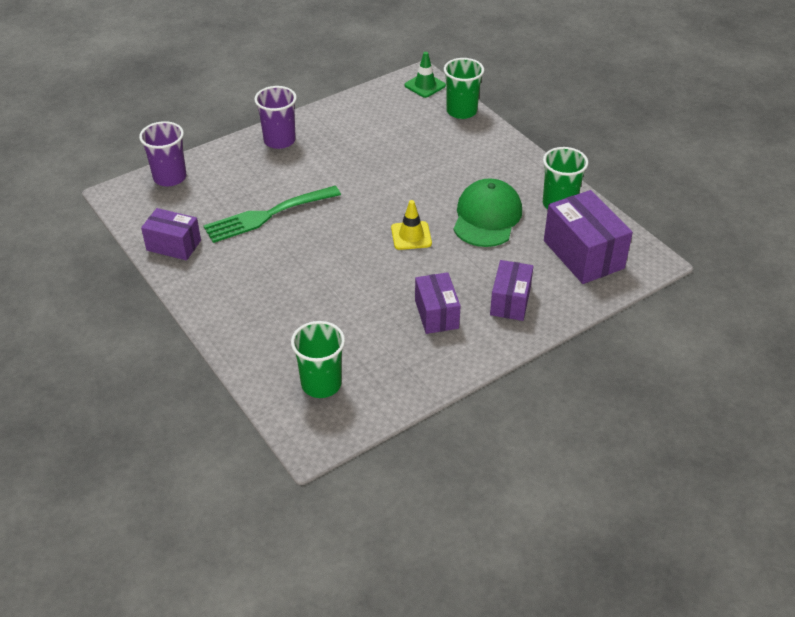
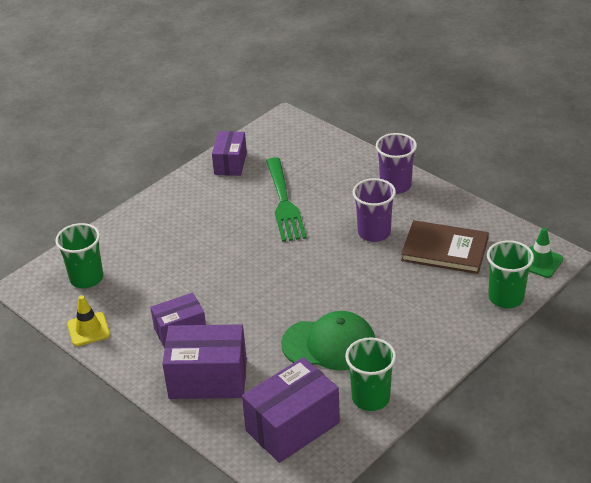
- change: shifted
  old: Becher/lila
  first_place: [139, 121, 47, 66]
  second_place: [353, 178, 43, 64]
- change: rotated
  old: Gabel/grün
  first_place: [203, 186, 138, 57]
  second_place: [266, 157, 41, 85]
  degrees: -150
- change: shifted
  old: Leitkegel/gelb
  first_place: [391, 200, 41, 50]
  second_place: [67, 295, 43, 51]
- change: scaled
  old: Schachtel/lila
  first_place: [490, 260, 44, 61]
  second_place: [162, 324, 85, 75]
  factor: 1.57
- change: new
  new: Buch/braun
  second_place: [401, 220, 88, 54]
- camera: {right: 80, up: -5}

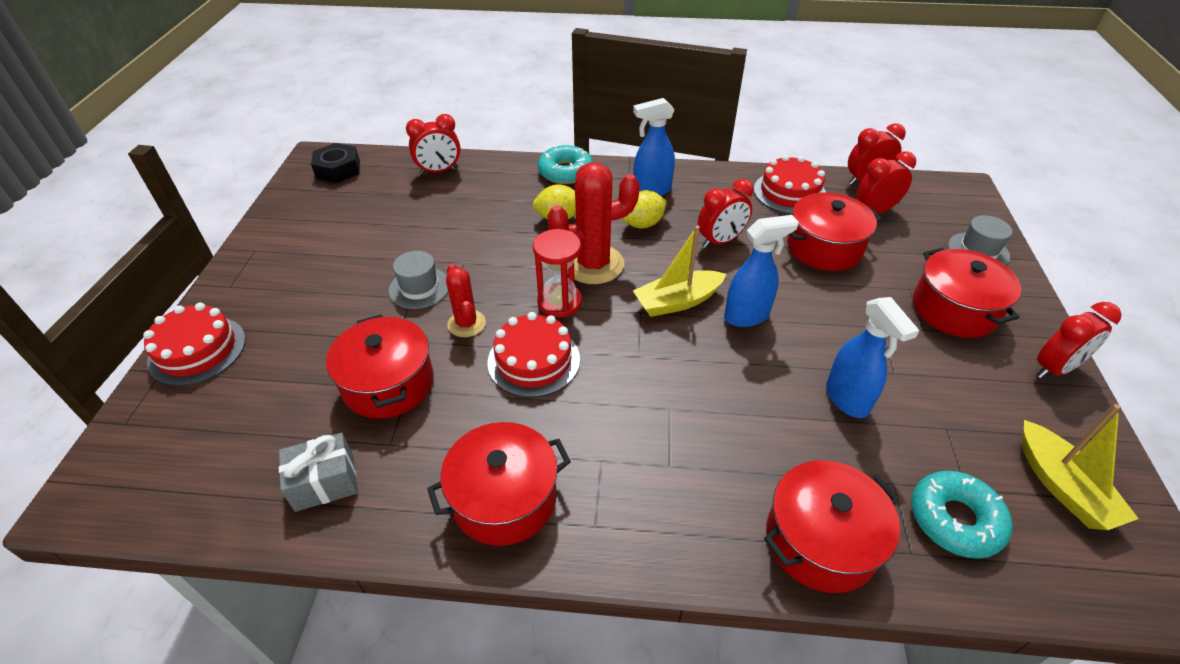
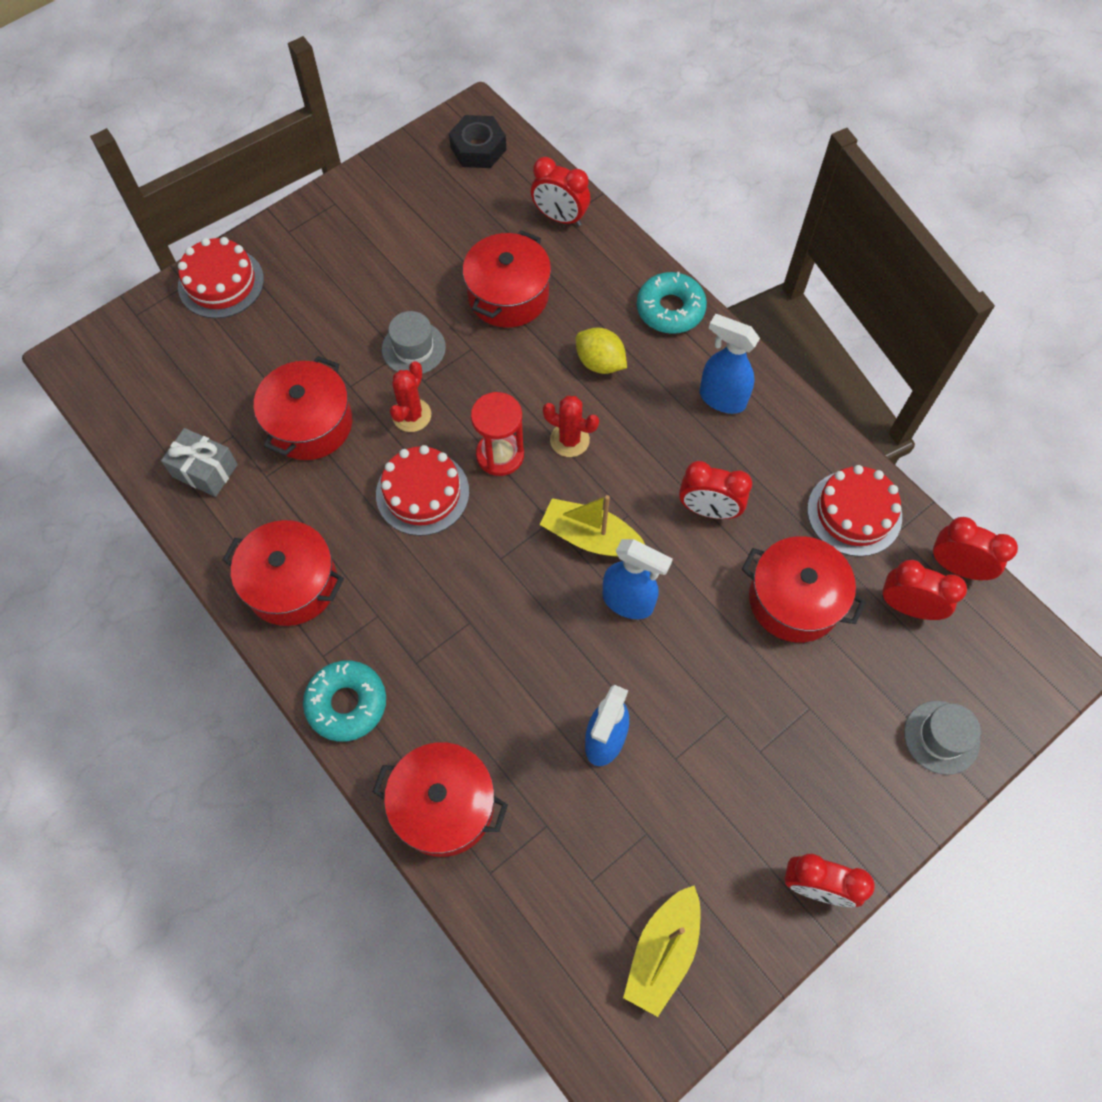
- change: scaled
  old: Kaktus/rot
  first_place: [547, 162, 93, 122]
  second_place: [543, 396, 56, 61]
  factor: 0.57
- change: gone
  old: Zitrone/gelb
  first_place: [622, 190, 45, 38]
- change: shifted
  old: Donut/türkis
  first_place: [912, 471, 100, 88]
  second_place: [303, 660, 83, 82]
- change: shifted
  old: Kochtopf/rot
  first_place: [913, 248, 108, 90]
  second_place: [462, 230, 89, 98]
- camera: {right: 45, up: 20}

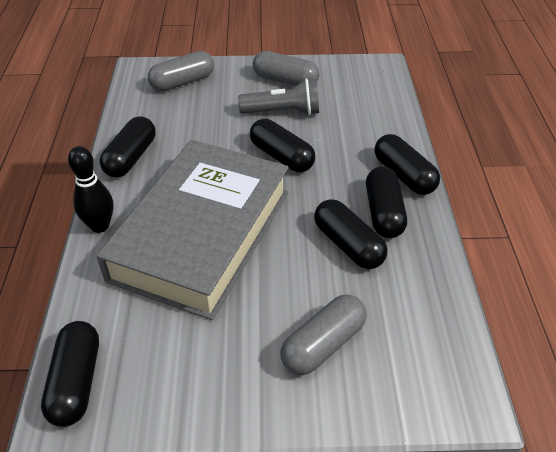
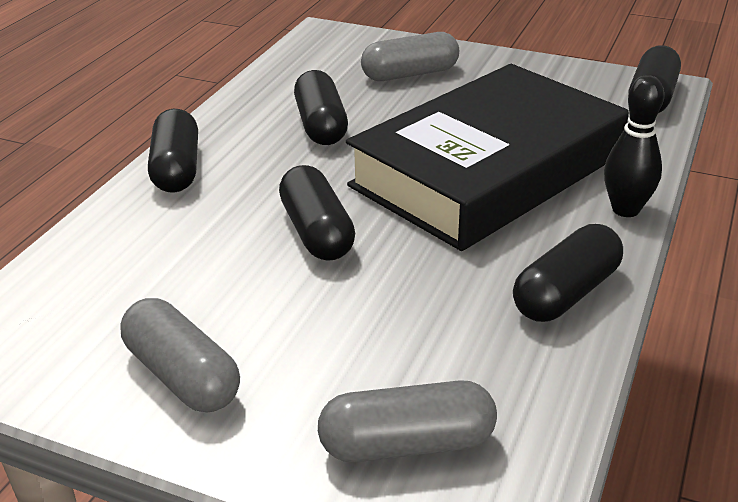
- change: repainted
  old: Buch/grau
  new: Buch/schwarz
  first_place: [97, 140, 192, 180]
  second_place: [346, 64, 283, 187]
- change: gone
  old: Taschenlampe/grau
  first_place: [238, 78, 81, 38]
- change: gone
  old: Kapsel/schwarz
  first_place: [366, 166, 41, 72]
- camera: {right: -155, up: -10}

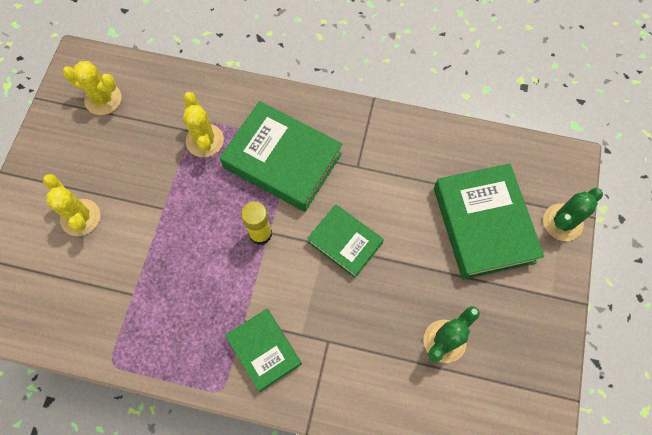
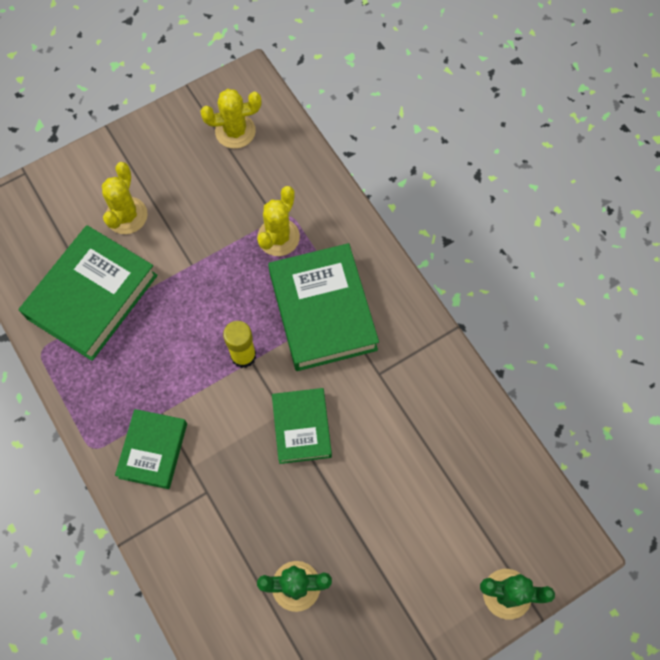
- change: rotated
  old: Kaktus/gelb
  first_place: [63, 61, 59, 54]
  second_place: [200, 89, 61, 60]
  degrees: -75
- change: shifted
  old: Buch/grün
  first_place: [434, 164, 110, 116]
  second_place: [19, 225, 139, 136]
- camera: {right: 45, up: 0}

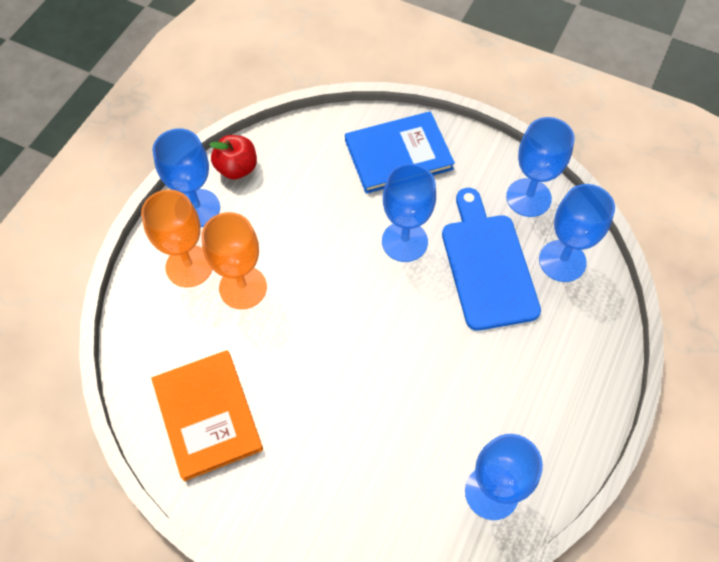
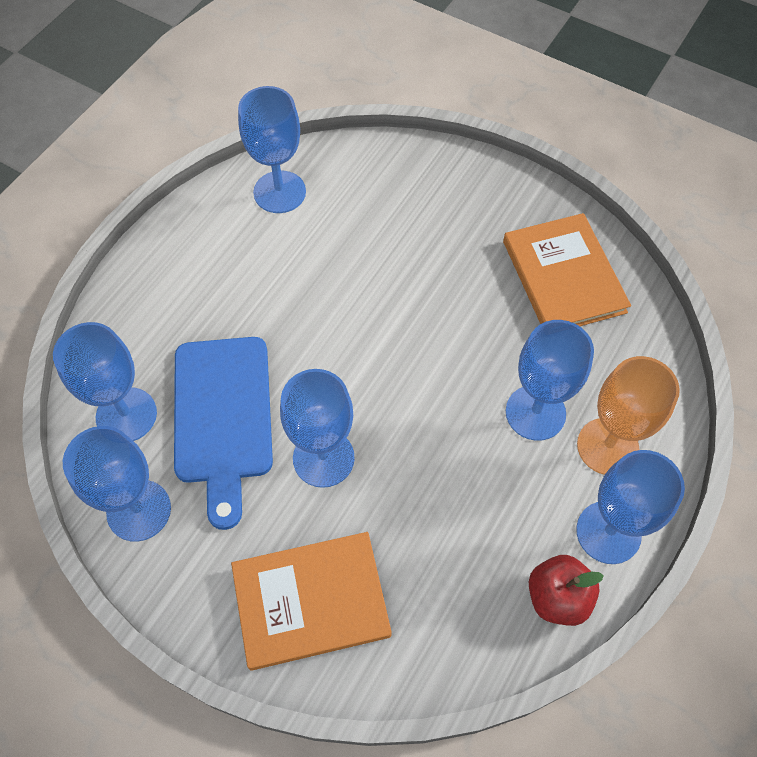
- change: repainted
  old: Kelch/orange
  new: Kelch/blau
  first_place: [202, 212, 65, 97]
  second_place: [506, 320, 88, 121]
- change: repainted
  old: Buch/blau
  new: Buch/orange
  first_place: [345, 111, 110, 83]
  second_place: [231, 532, 161, 138]
- camera: {right: -175, up: 0}

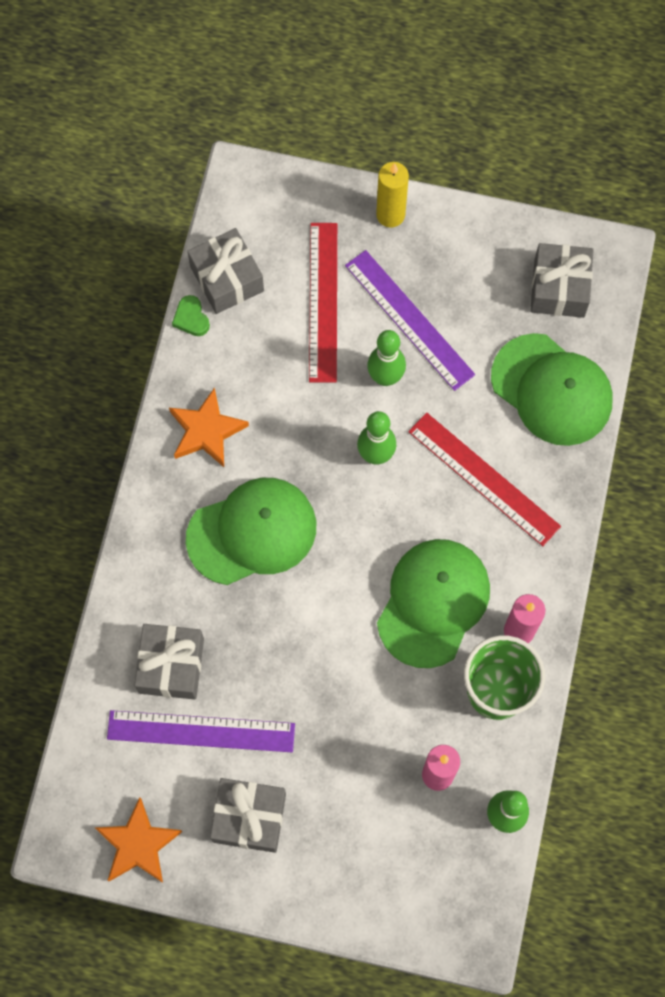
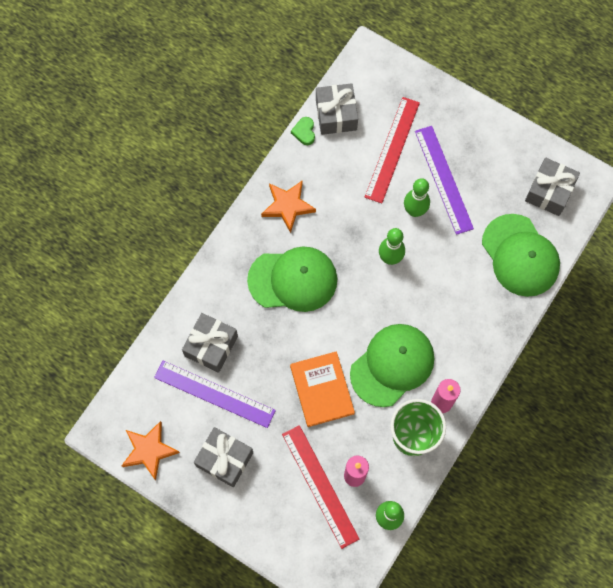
- change: gone
  old: Kerze/gelb
  first_place: [376, 162, 33, 66]
- change: shifted
  old: Lineal/rot
  first_place: [408, 412, 153, 134]
  second_place: [282, 425, 77, 124]
- change: new
  new: Buch/orange
  second_place: [290, 351, 65, 76]
- camera: {right: 20, up: 0}

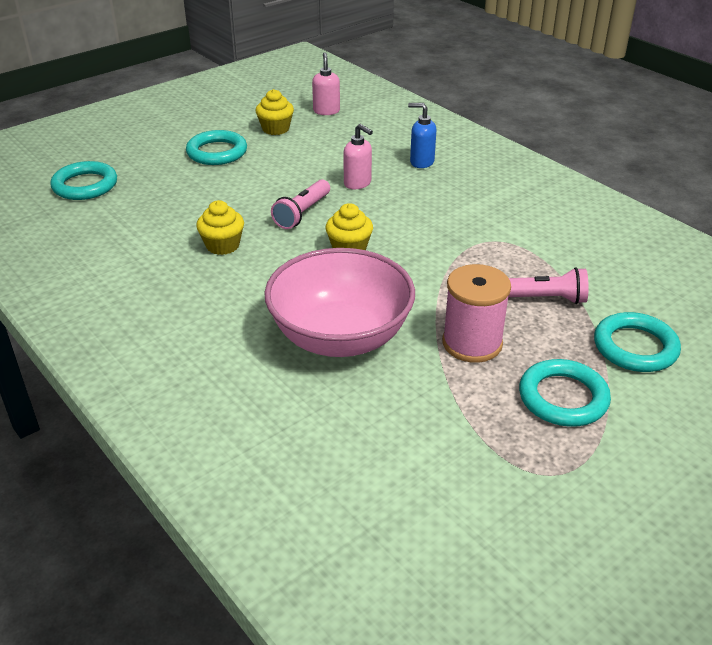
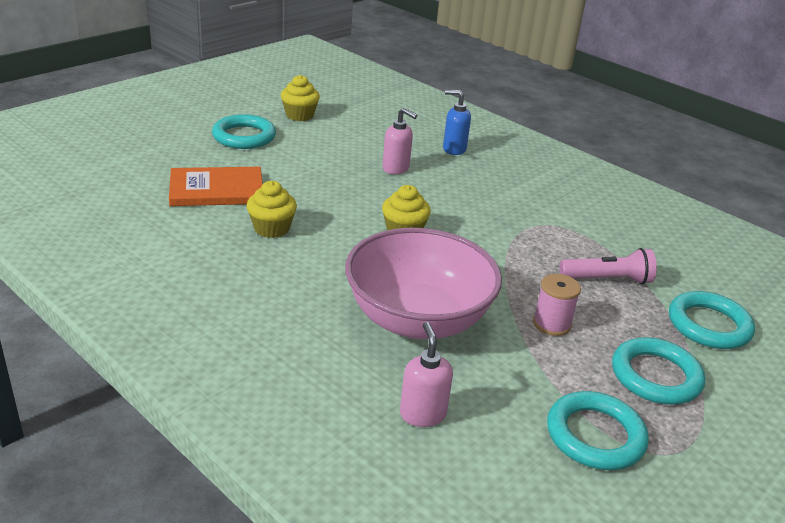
- change: shifted
  old: Ring/türkis
  first_place: [50, 161, 67, 39]
  second_place: [547, 391, 102, 79]
- change: gone
  old: Taschenlampe/rosa
  first_place: [271, 179, 59, 50]
- change: shifted
  old: Seifenspender/rosa
  first_place: [312, 52, 28, 63]
  second_place: [400, 322, 53, 105]
- change: scaled
  old: Garnrolle/rosa
  first_place: [442, 264, 69, 99]
  second_place: [533, 274, 48, 62]
  factor: 0.63
- change: new
  new: Buch/orange
  second_place: [169, 167, 94, 39]
- camera: {right: -10, up: -5}

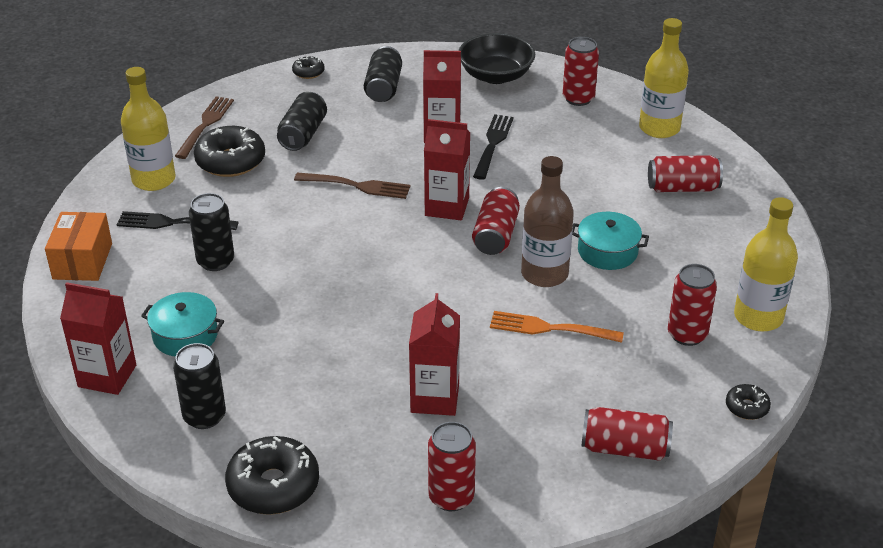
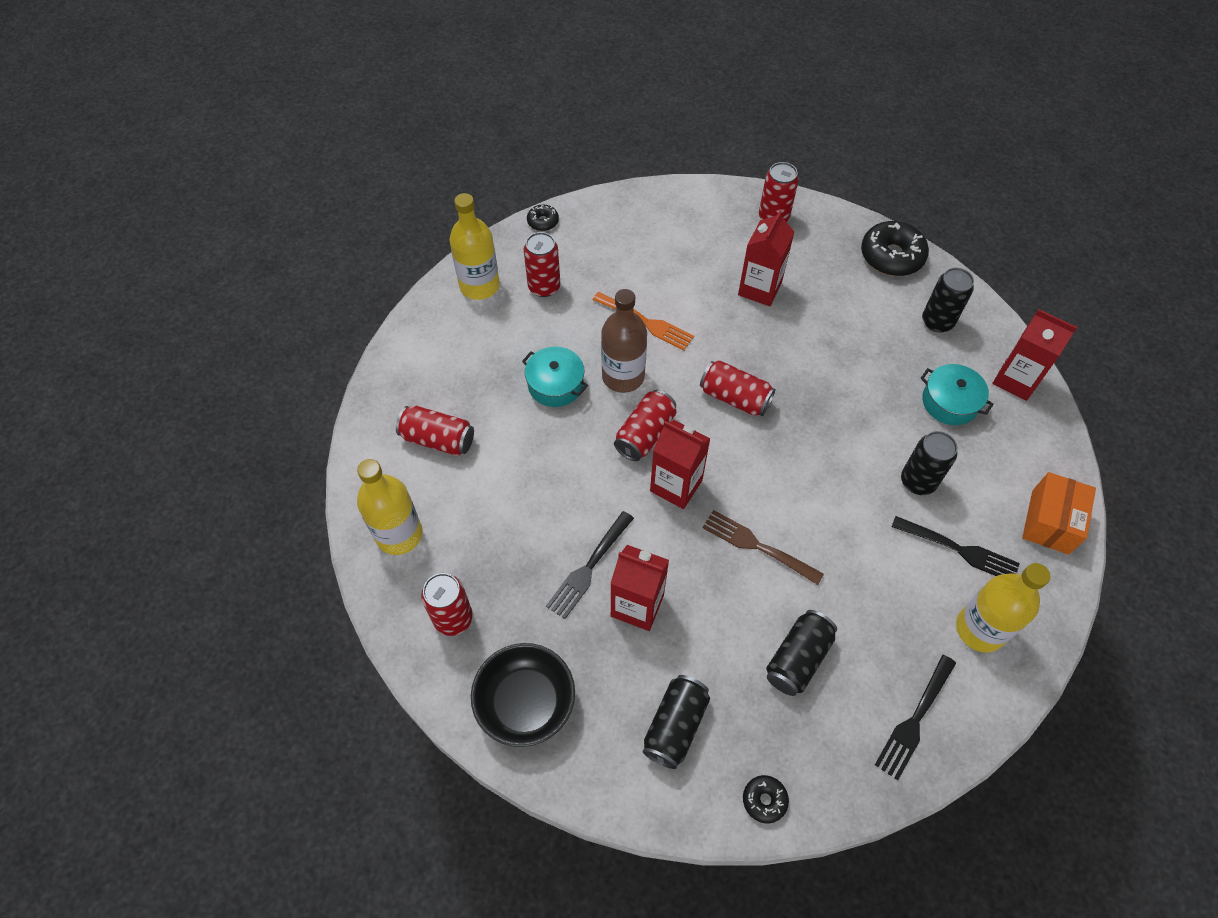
- change: repainted
  old: Gabel/braun
  new: Gabel/schwarz
  first_place: [175, 96, 59, 63]
  second_place: [875, 655, 81, 125]
- change: gone
  old: Donut/schwarz
  first_place: [194, 126, 71, 51]
- change: shifted
  old: Dose/rot
  first_place: [581, 407, 92, 54]
  second_place: [700, 360, 75, 56]
- camera: {right: -160, up: 20}

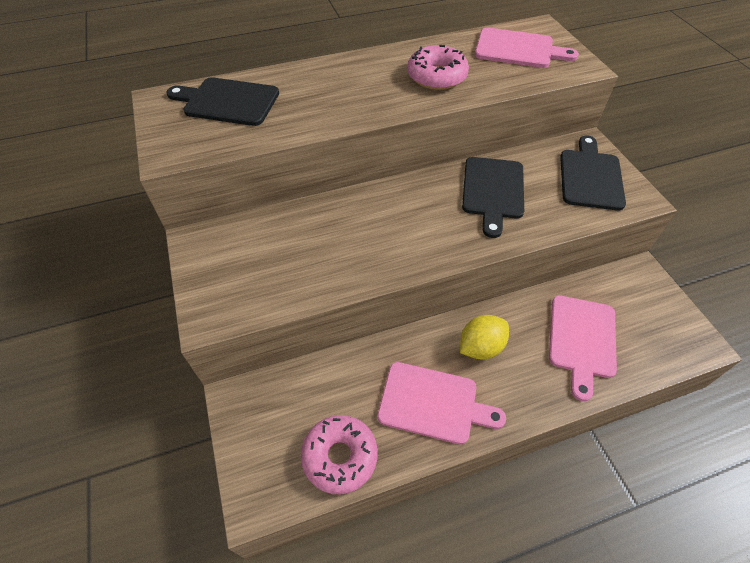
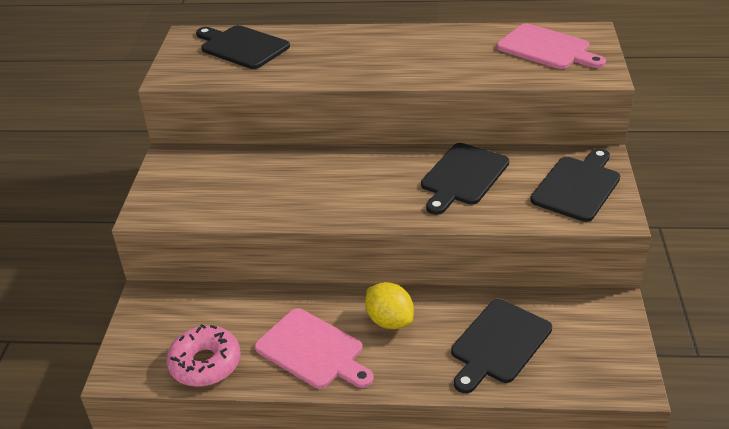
- change: gone
  old: Donut/rosa
  first_place: [407, 45, 62, 45]
- change: rotated
  old: Zitrone/gelb
  first_place: [460, 315, 49, 44]
  second_place: [365, 282, 49, 47]
  degrees: 60
- change: repainted
  old: Schneidebrett/rosa
  new: Schneidebrett/schwarz
  first_place: [549, 295, 68, 106]
  second_place: [451, 299, 101, 94]
- camera: {right: 25, up: -15}

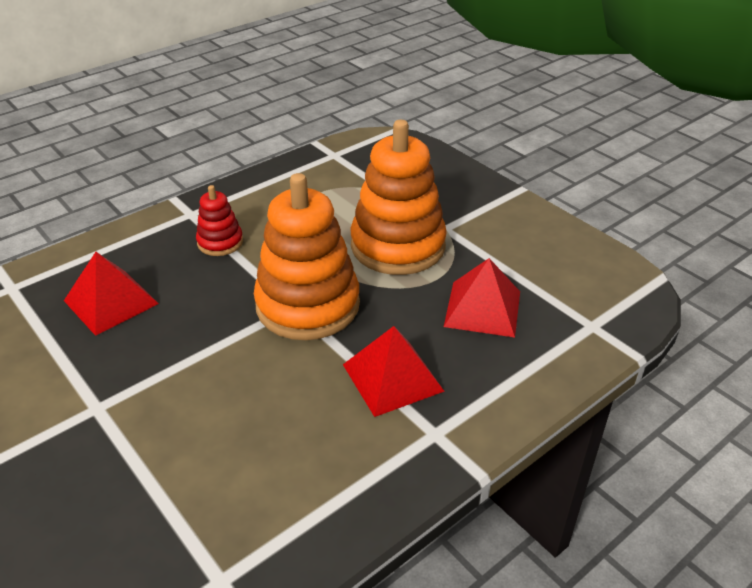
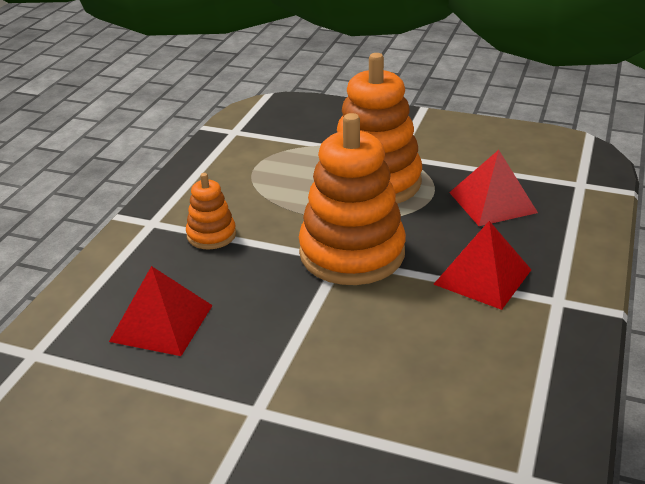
- change: repainted
  old: Stapelspielzeug/rot
  new: Stapelspielzeug/orange
  first_place: [196, 185, 47, 71]
  second_place: [186, 173, 50, 76]
- camera: {right: -30, up: -5}

